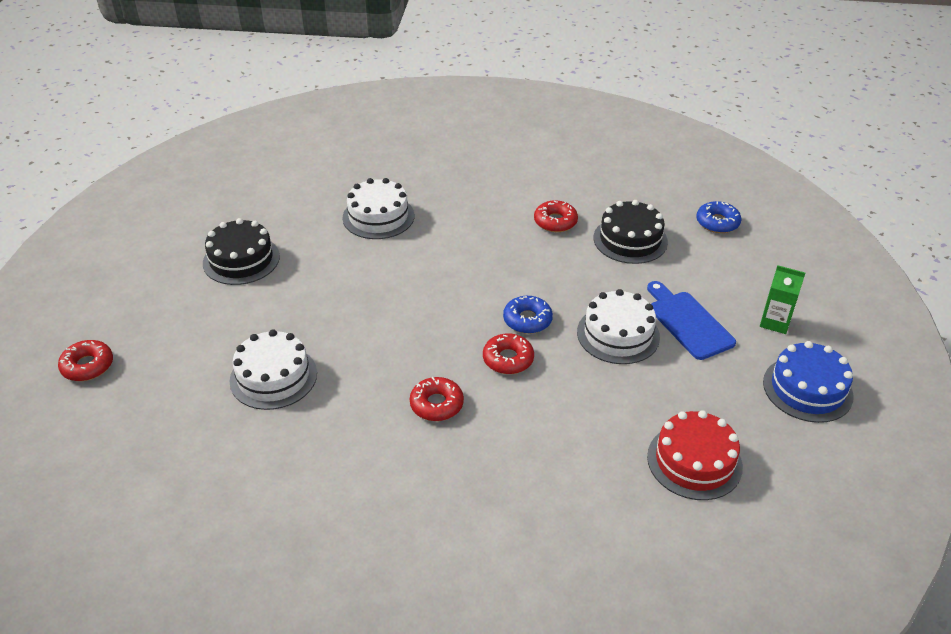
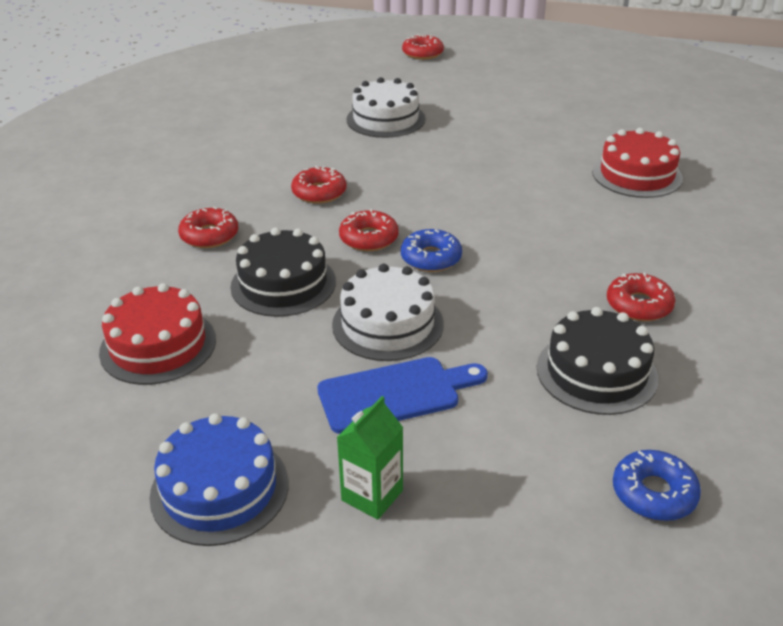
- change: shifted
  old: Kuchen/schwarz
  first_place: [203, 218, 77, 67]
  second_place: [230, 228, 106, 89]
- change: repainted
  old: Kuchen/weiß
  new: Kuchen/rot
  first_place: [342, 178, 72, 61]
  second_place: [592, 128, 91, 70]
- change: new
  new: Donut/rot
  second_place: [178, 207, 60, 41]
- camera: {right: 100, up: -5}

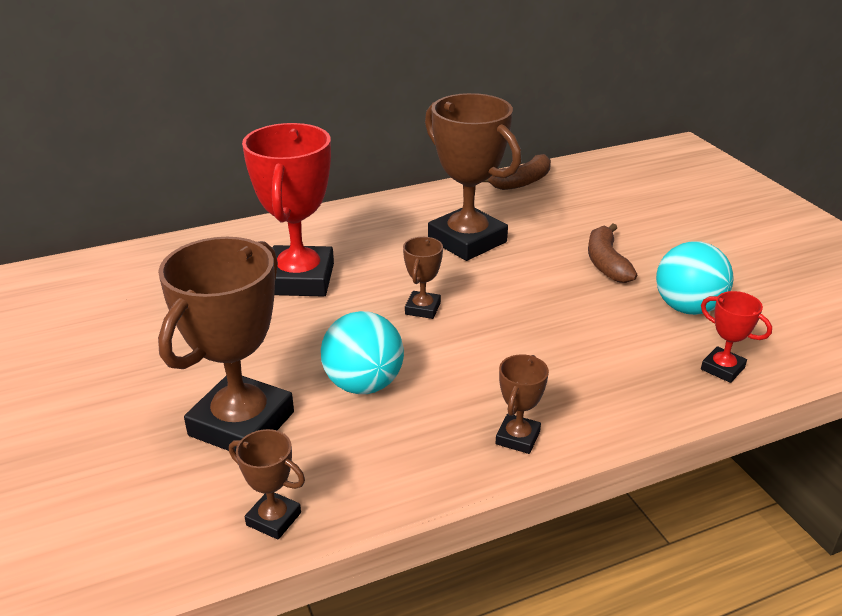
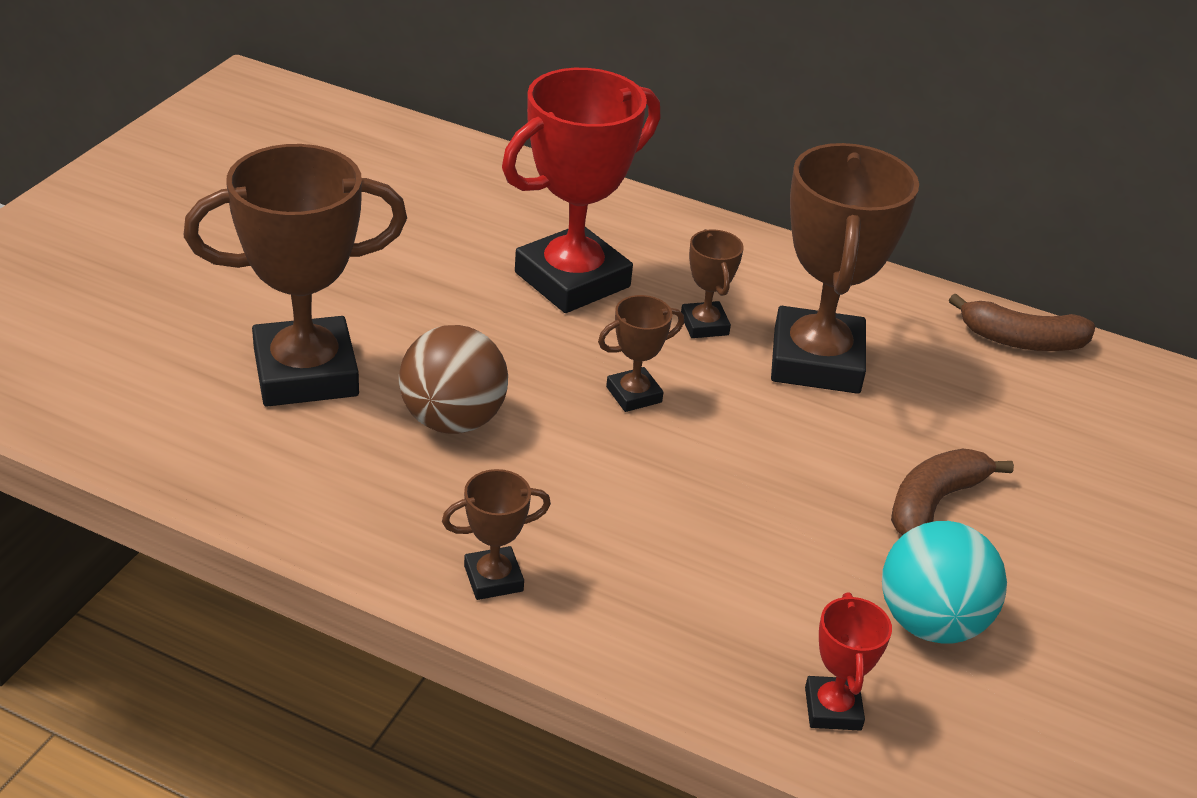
- change: shifted
  old: Pokal/braun
  first_place: [229, 429, 76, 111]
  second_place: [681, 229, 63, 109]
- change: repainted
  old: Ball/türkis
  new: Ball/braun
  first_place: [321, 311, 83, 83]
  second_place: [399, 325, 109, 109]
- camera: {right: 45, up: 5}

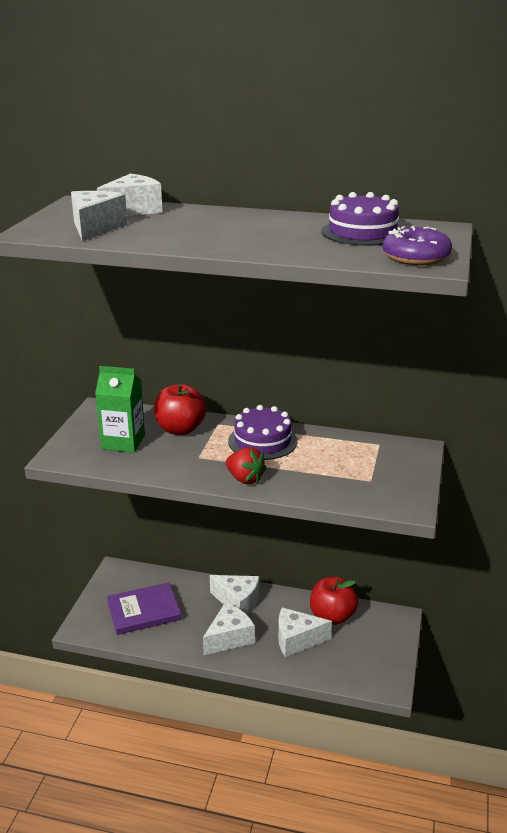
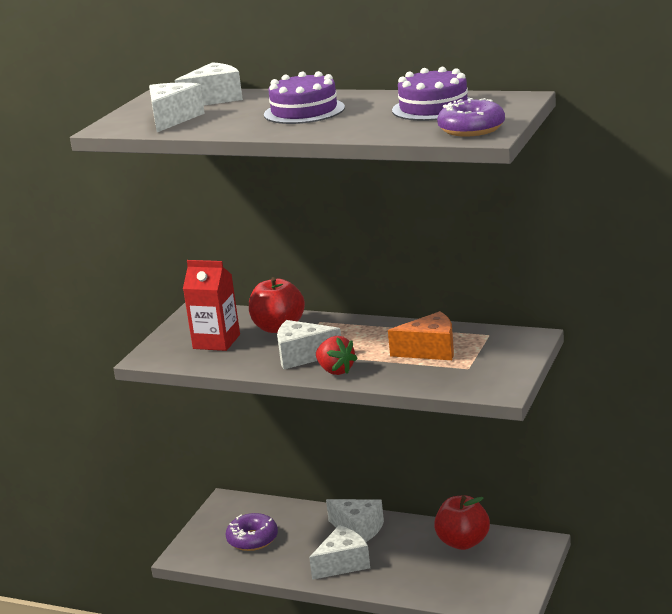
- change: repainted
  old: Getränkekarton/grün
  new: Getränkekarton/rot
  first_place: [95, 366, 50, 87]
  second_place: [183, 260, 57, 91]
- change: swapped
  old: Buch/lila
  new: Donut/lila
  first_place: [107, 582, 74, 53]
  second_place: [226, 513, 52, 38]
- change: shifted
  old: Kuchen/lila
  first_place: [228, 405, 70, 55]
  second_place: [264, 71, 81, 53]
- change: shifted
  old: Käse/weiß
  first_place: [278, 608, 54, 49]
  second_place: [277, 320, 64, 49]
- change: new
  new: Käse/orange
  second_place: [388, 311, 66, 49]
- camera: {right: 10, up: -5}

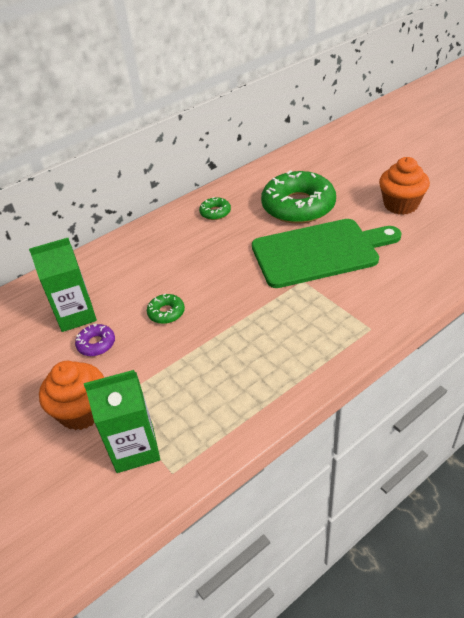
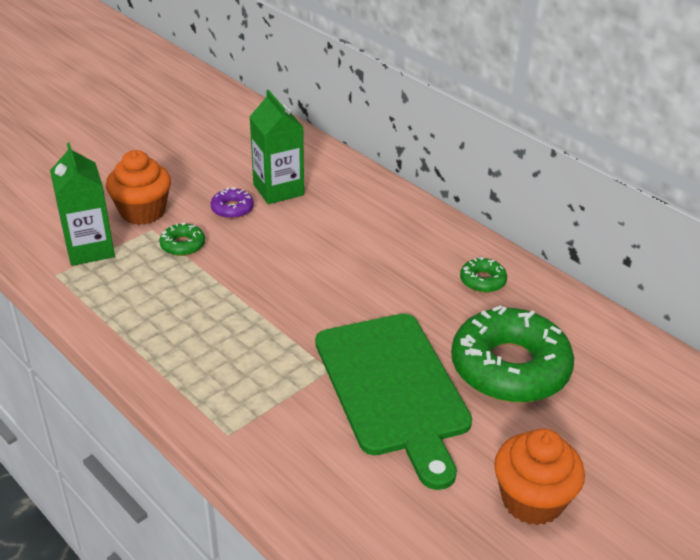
- change: shifted
  old: Donut/grün
  first_place: [147, 293, 38, 31]
  second_place: [159, 222, 46, 34]
- camera: {right: 80, up: -5}

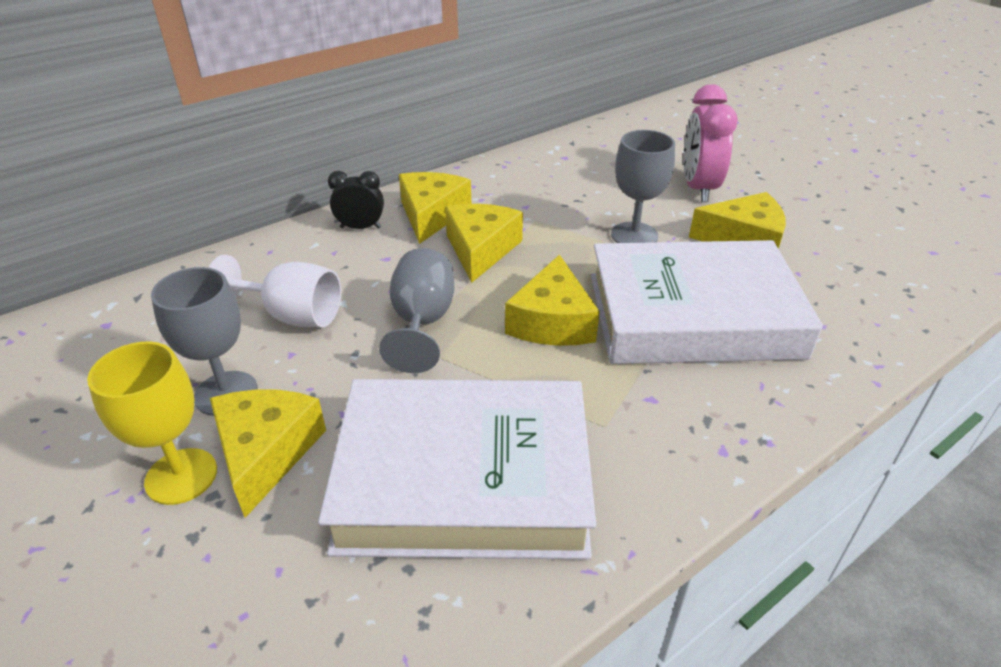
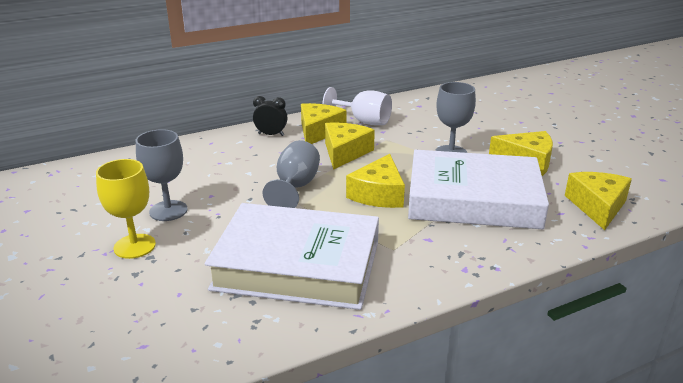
- change: shifted
  old: Kelch/weiß
  first_place: [208, 255, 133, 72]
  second_place: [322, 87, 70, 38]
- change: shifted
  old: Käse/gelb
  first_place: [210, 390, 116, 128]
  second_place: [565, 172, 67, 58]
- change: gone
  old: Wecker/rosa
  first_place: [683, 84, 55, 118]
- camera: {right: 10, up: -10}

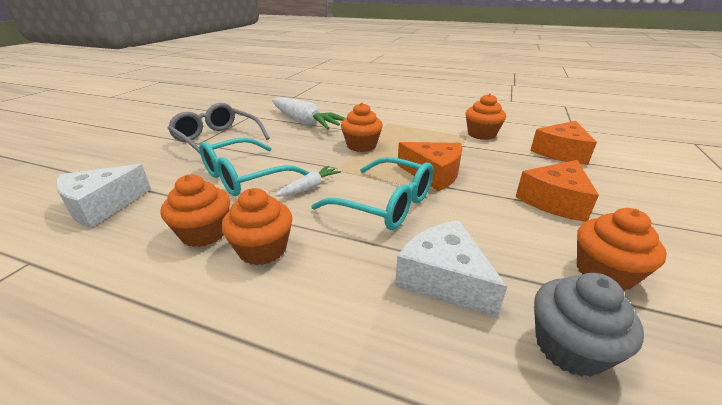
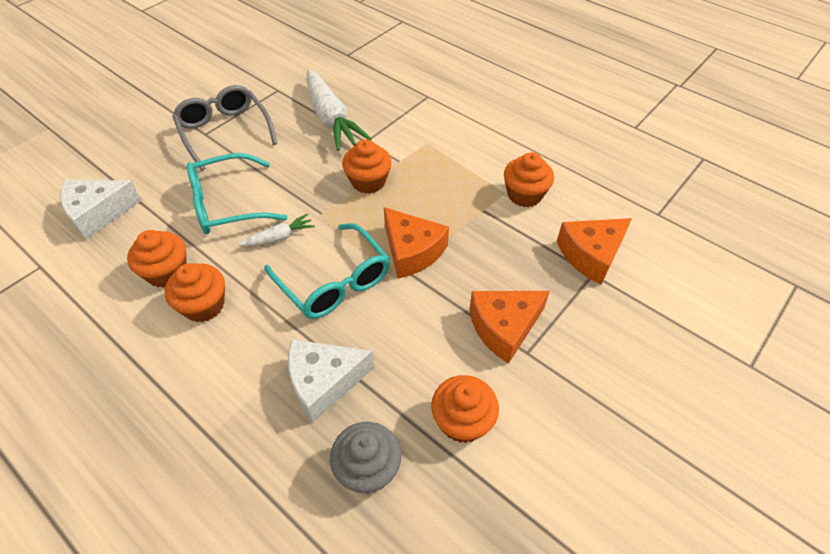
- change: rotated
  old: Käse/weiß
  first_place: [395, 220, 112, 98]
  second_place: [288, 339, 86, 83]
  degrees: -90
- camera: {right: 20, up: 20}

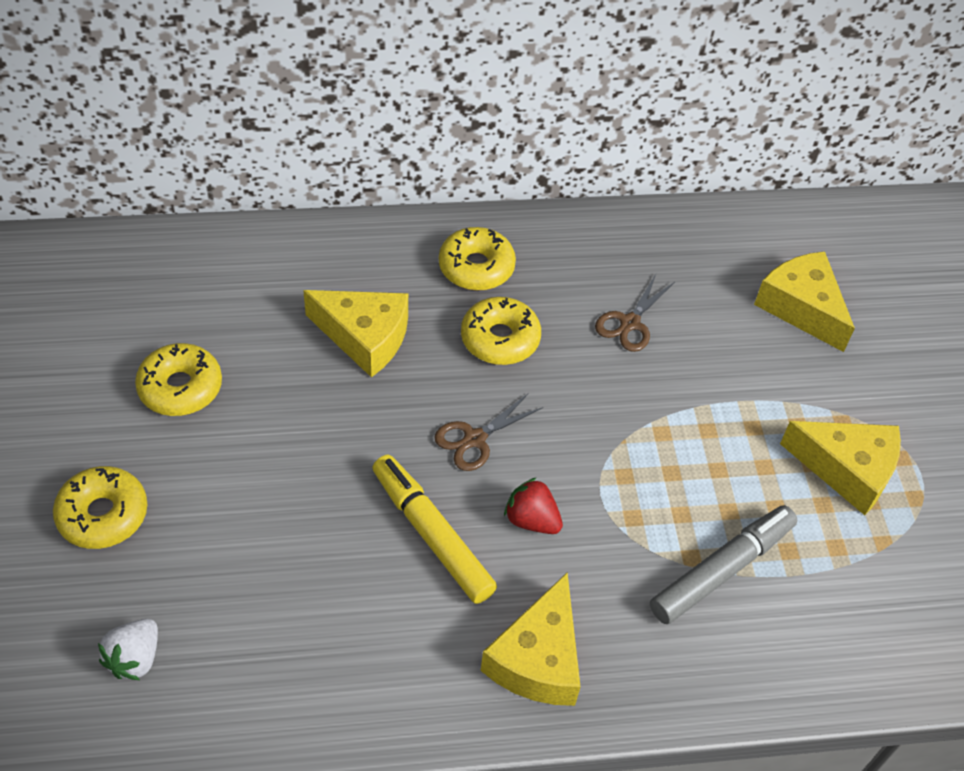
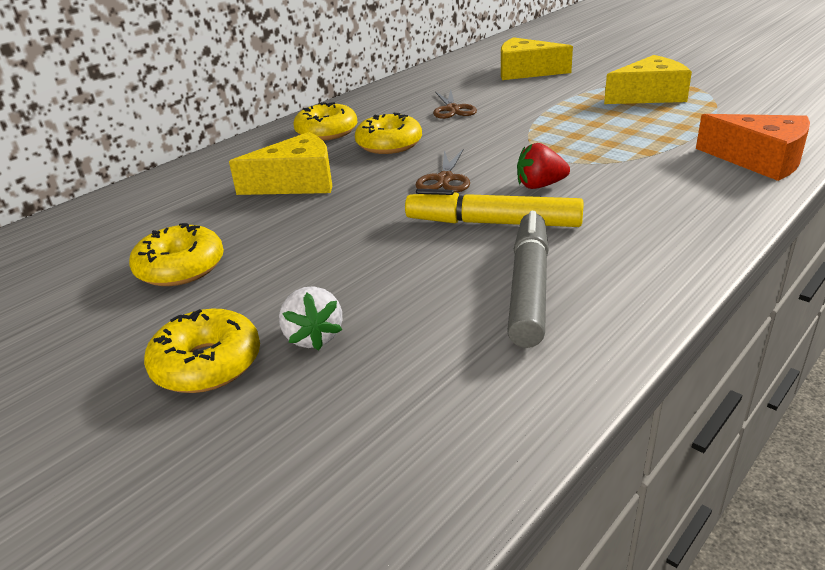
- change: shifted
  old: Erdbeere/weiß
  first_place: [98, 619, 60, 61]
  second_place: [279, 286, 63, 64]
- change: gone
  old: Käse/gelb
  first_place: [481, 572, 100, 134]
- change: shifted
  old: Filzstift/grau
  first_place: [650, 505, 147, 119]
  second_place: [507, 211, 42, 137]
- change: new
  new: Käse/orange
  second_place: [696, 114, 114, 67]
- camera: {right: -35, up: -20}

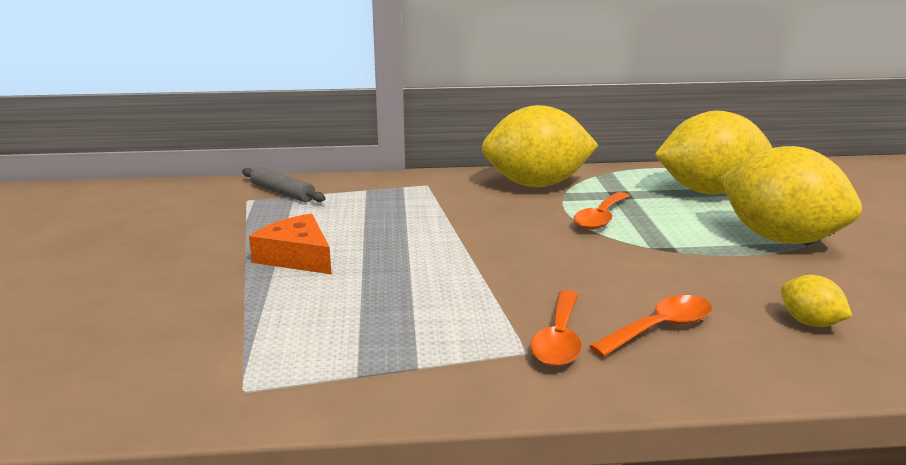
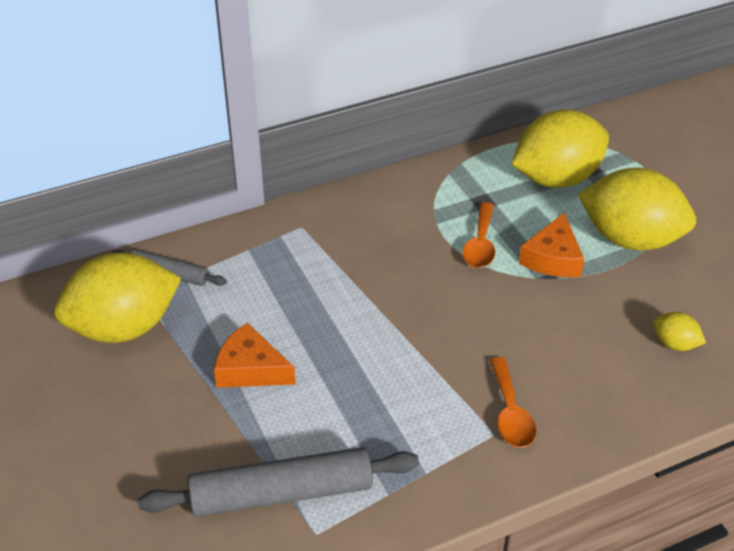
- change: shifted
  old: Zitrone/gelb
  first_place: [482, 105, 116, 82]
  second_place: [54, 253, 128, 90]
- change: gone
  old: Löffel/orange
  first_place: [589, 295, 123, 62]
- change: new
  new: Nudelholz/grau
  second_place: [138, 447, 281, 70]
- change: new
  new: Käse/orange
  second_place: [519, 213, 66, 64]
- camera: {right: -20, up: 20}

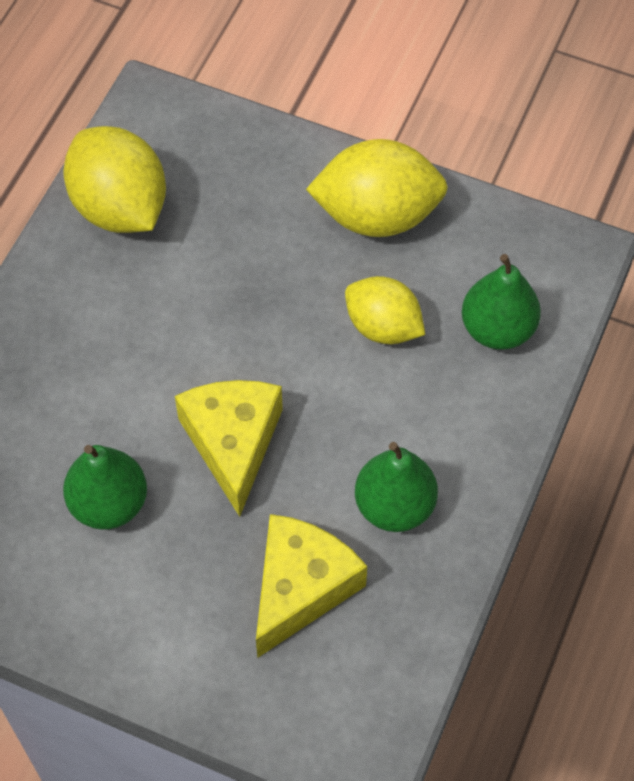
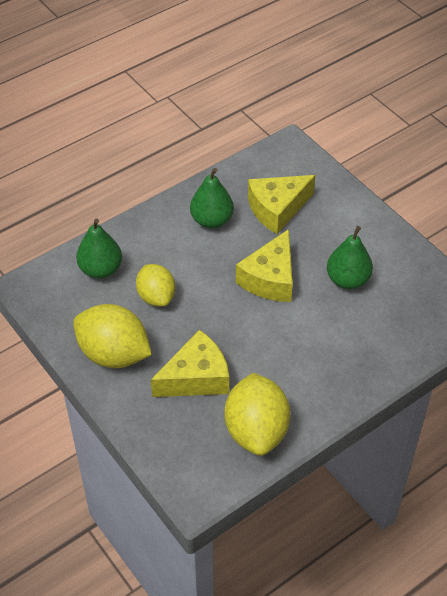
- change: new
  new: Käse/gelb
  second_place: [151, 330, 78, 67]
- camera: {right: -150, up: -10}

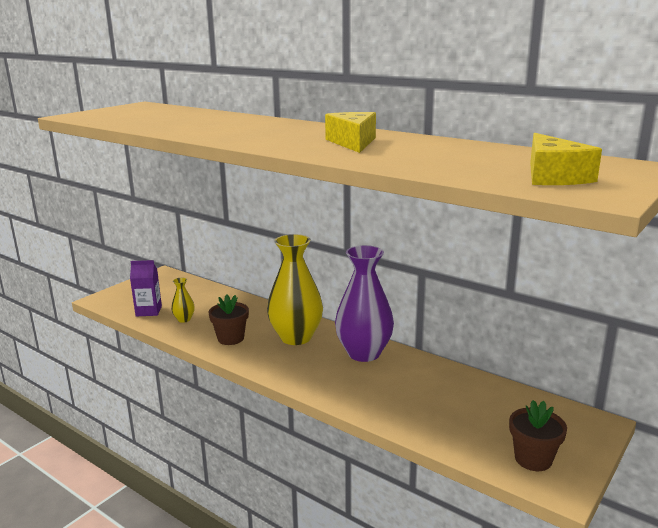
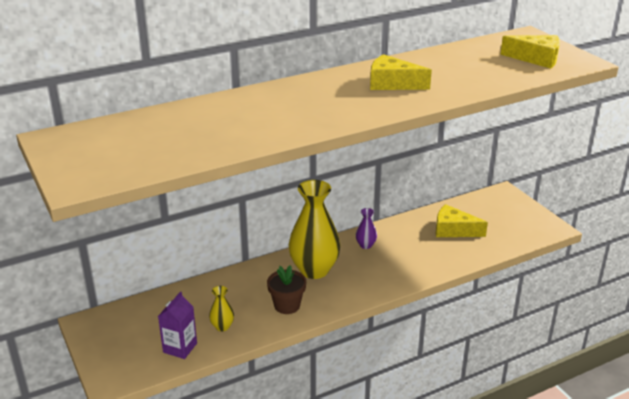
- change: scaled
  old: Vase/lila
  first_place: [335, 245, 59, 117]
  second_place: [356, 208, 21, 41]
  factor: 0.44
- change: gone
  old: Blumentopf/braun
  first_place: [509, 400, 58, 71]
- change: new
  new: Käse/gelb
  second_place: [436, 204, 52, 33]
- camera: {right: -65, up: 10}

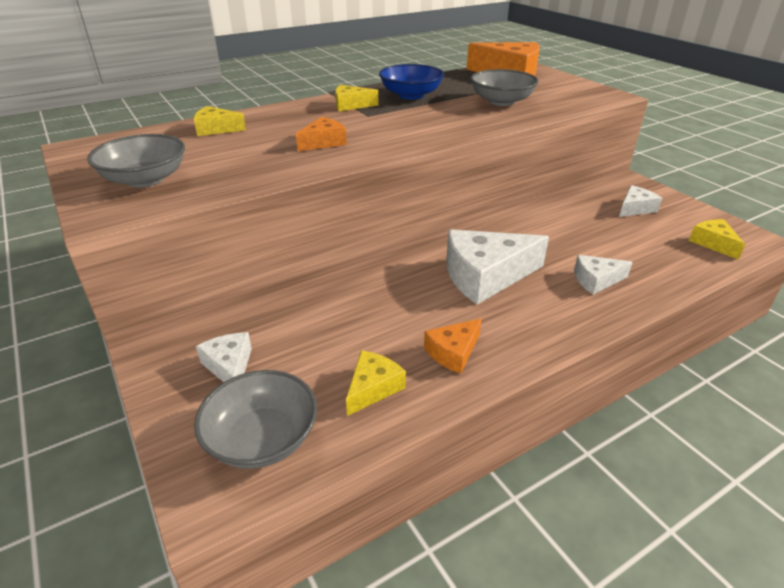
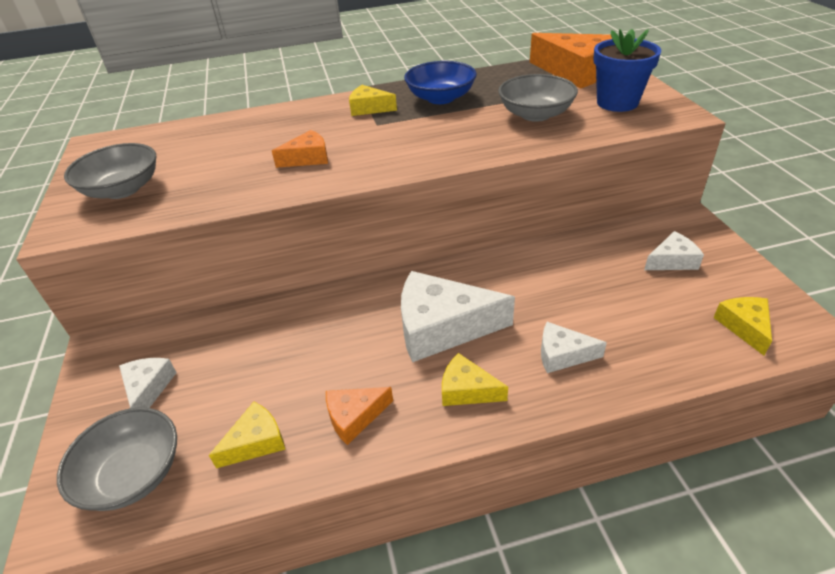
- change: shifted
  old: Käse/gelb
  first_place: [194, 106, 52, 30]
  second_place: [442, 353, 66, 53]
- change: new
  new: Blumentopf/blau
  second_place: [593, 29, 68, 83]
- camera: {right: 20, up: 5}

